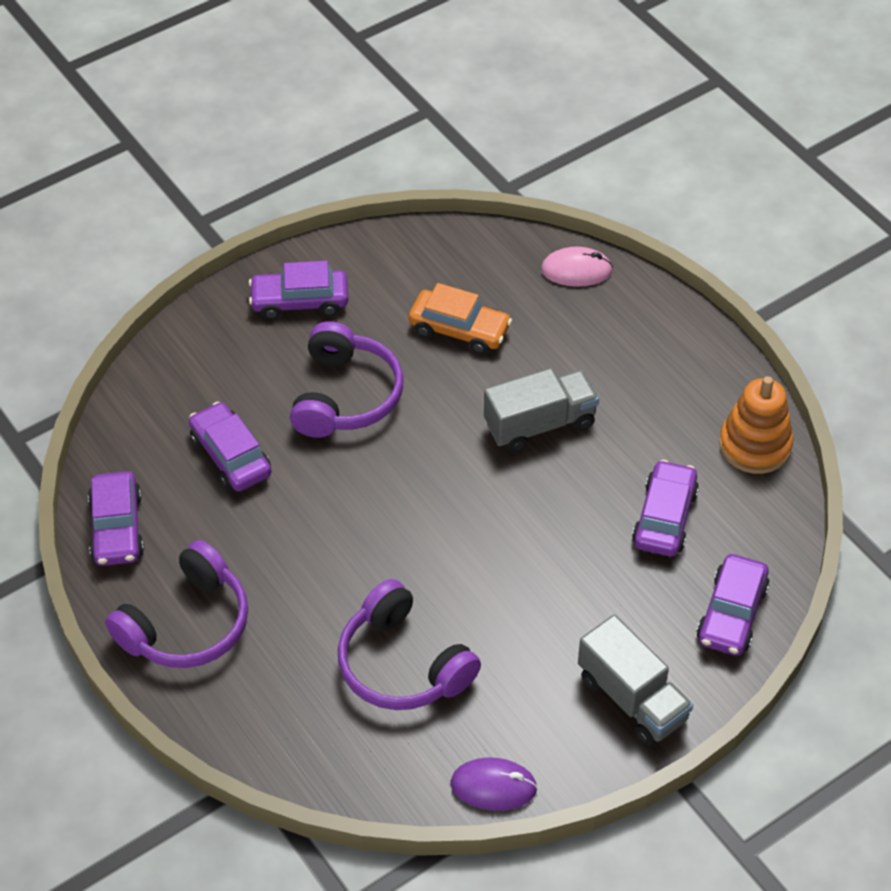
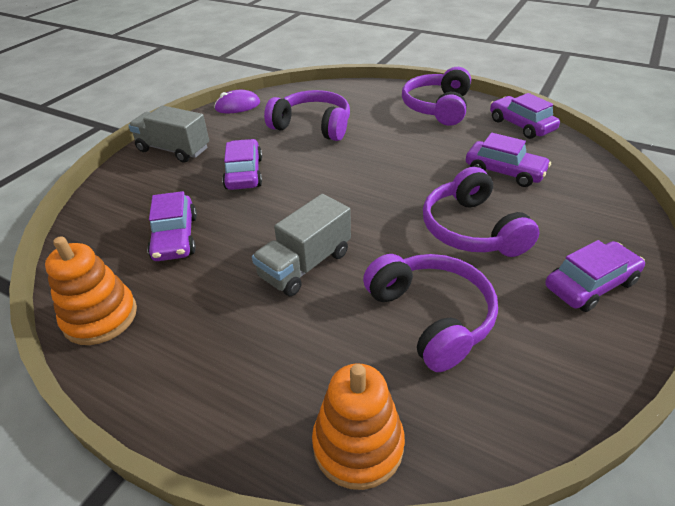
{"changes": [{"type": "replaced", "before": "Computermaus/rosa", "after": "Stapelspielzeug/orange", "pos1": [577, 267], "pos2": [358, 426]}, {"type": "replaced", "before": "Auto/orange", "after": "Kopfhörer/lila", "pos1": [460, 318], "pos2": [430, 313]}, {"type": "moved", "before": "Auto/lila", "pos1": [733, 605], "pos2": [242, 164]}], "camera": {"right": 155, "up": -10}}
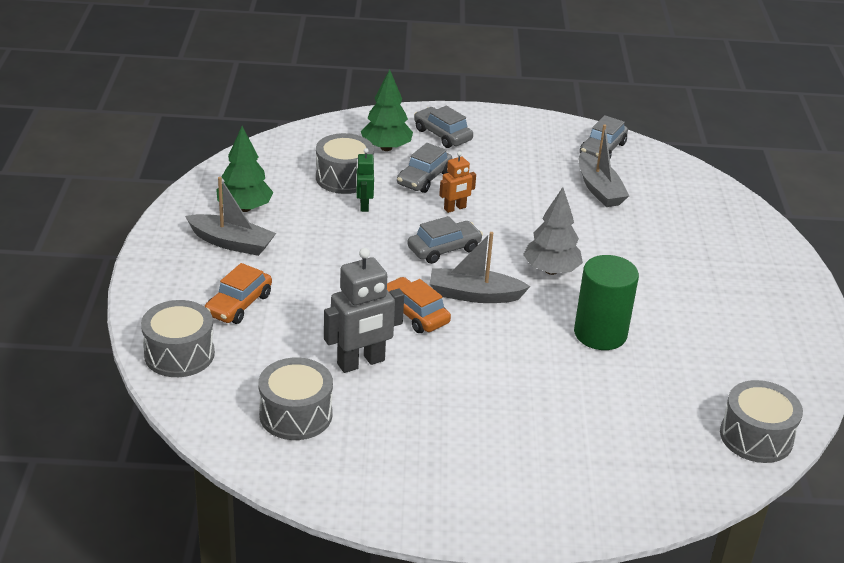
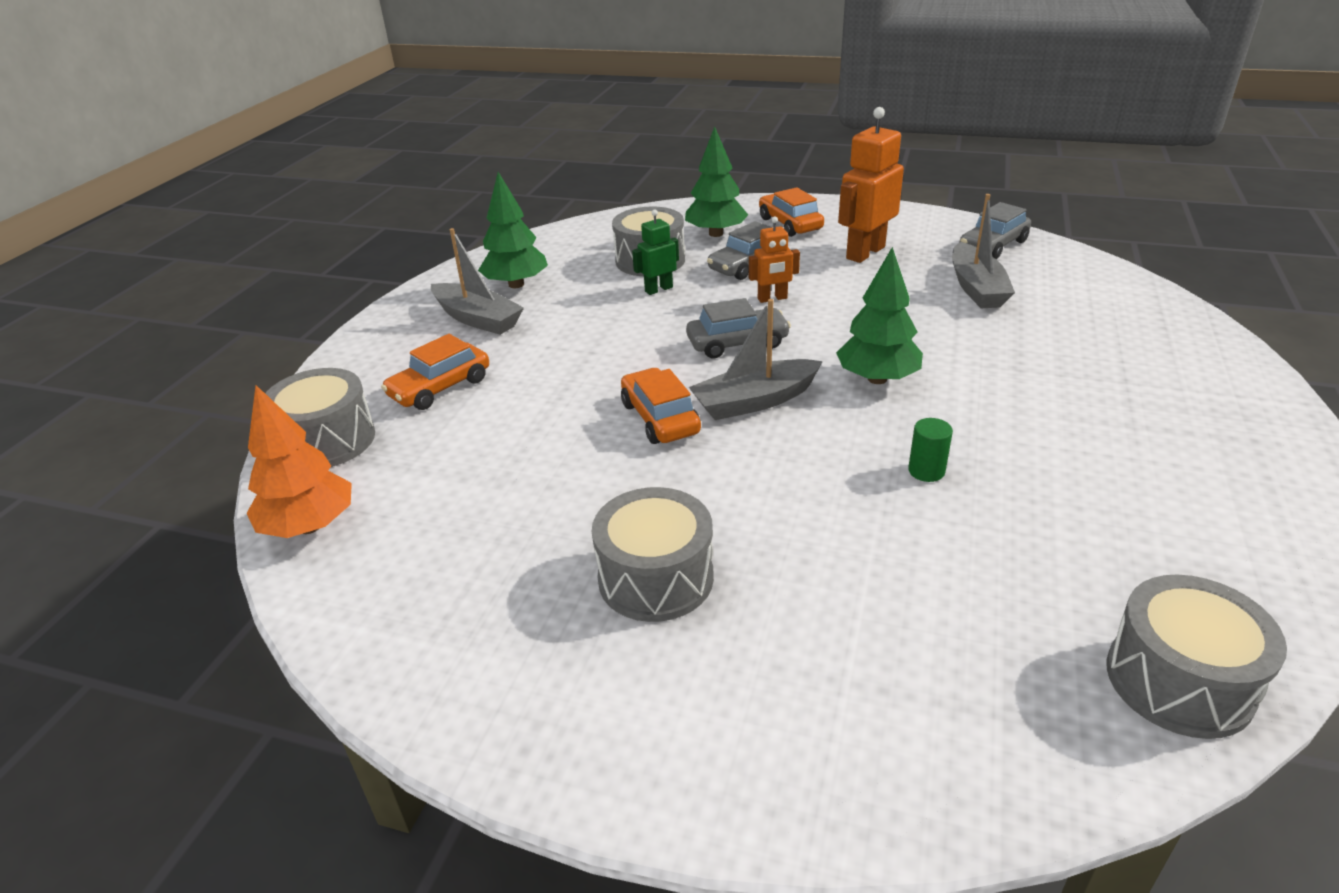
{"changes": [{"type": "recoloured", "before": "Auto/grau", "after": "Auto/orange", "pos1": [443, 127], "pos2": [791, 212]}, {"type": "turned", "before": "Roboter/grün", "pos1": [365, 180], "pos2": [655, 252], "turn": 45}, {"type": "recoloured", "before": "Baum/grau", "after": "Baum/grün", "pos1": [553, 231], "pos2": [879, 315]}, {"type": "turned", "before": "Boot/grau", "pos1": [480, 267], "pos2": [756, 359], "turn": -45}, {"type": "removed", "before": "Roboter/grau", "pos1": [364, 310]}, {"type": "resized", "before": "Vollzylinder/grün", "pos1": [606, 302], "pos2": [930, 450], "scale": 0.44}, {"type": "moved", "before": "Trommel/grau", "pos1": [295, 399], "pos2": [653, 554]}, {"type": "added", "after": "Roboter/orange", "pos2": [871, 185]}, {"type": "added", "after": "Baum/orange", "pos2": [299, 461]}], "camera": {"right": 20, "up": 0}}
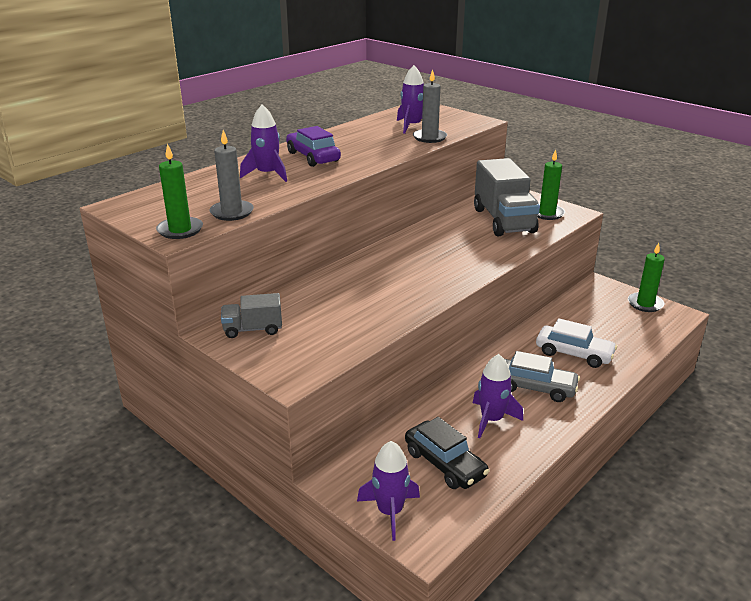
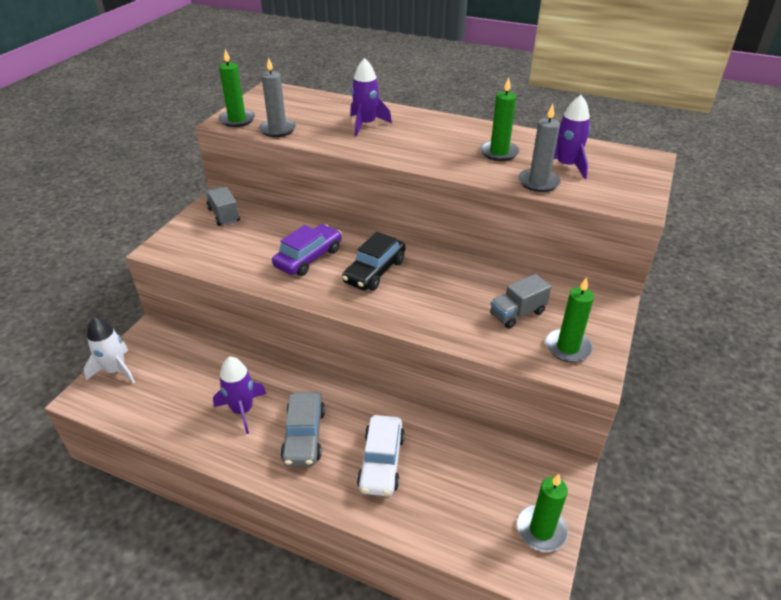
{"changes": [{"type": "moved", "before": "Auto/lila", "pos1": [313, 146], "pos2": [307, 250]}, {"type": "resized", "before": "Lastwagen/grau", "pos1": [507, 197], "pos2": [520, 301], "scale": 0.52}, {"type": "moved", "before": "Auto/schwarz", "pos1": [447, 453], "pos2": [374, 261]}, {"type": "recoloured", "before": "Rakete/lila", "after": "Rakete/weiß", "pos1": [388, 491], "pos2": [109, 350]}, {"type": "added", "after": "Kerze/grün", "pos2": [499, 119]}], "camera": {"right": 70, "up": 10}}
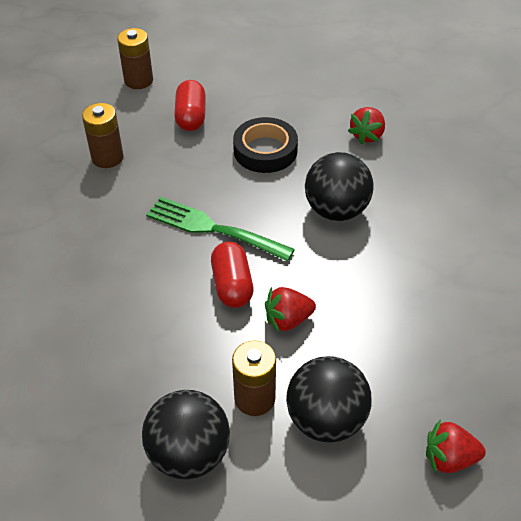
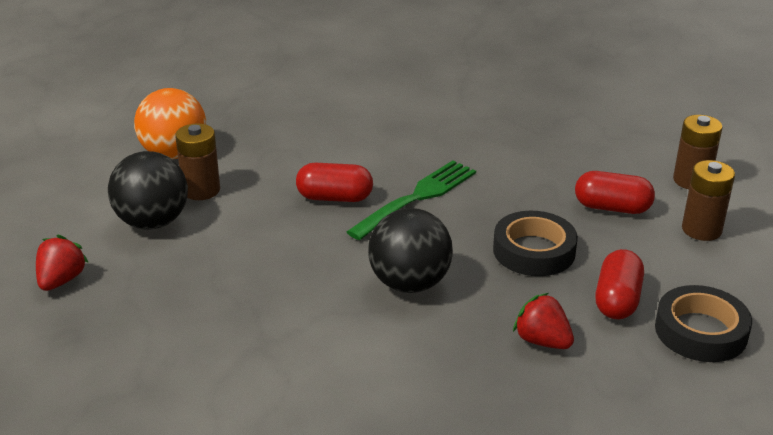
{"changes": [{"type": "moved", "before": "Batterie/braun", "pos1": [103, 135], "pos2": [708, 200]}, {"type": "removed", "before": "Erdbeere/rot", "pos1": [290, 310]}, {"type": "recoloured", "before": "Ball/schwarz", "after": "Ball/orange", "pos1": [186, 434], "pos2": [170, 123]}, {"type": "added", "after": "Kapsel/rot", "pos2": [619, 284]}, {"type": "added", "after": "Klebeband/schwarz", "pos2": [703, 323]}], "camera": {"right": 105, "up": -15}}
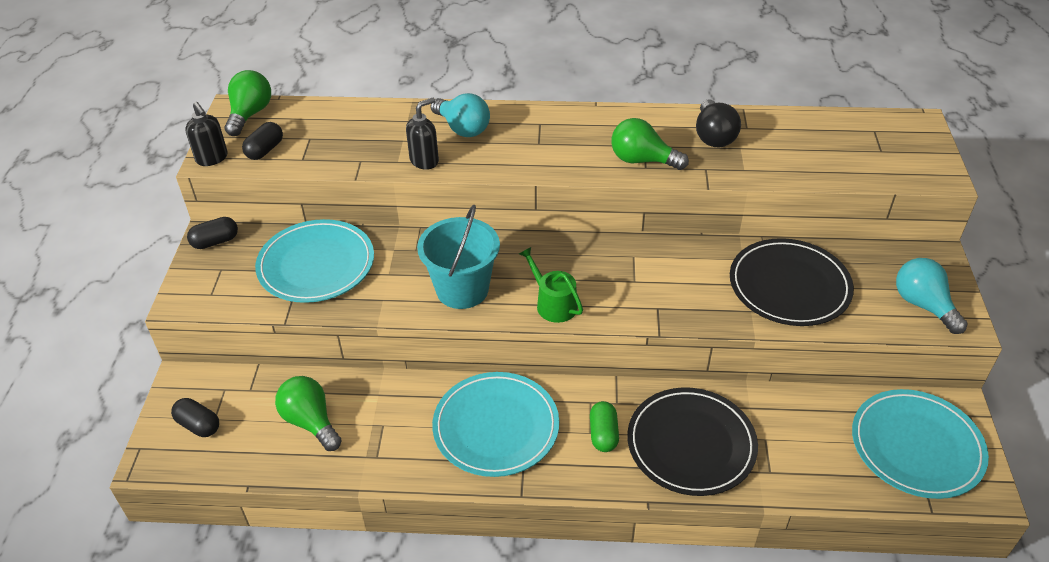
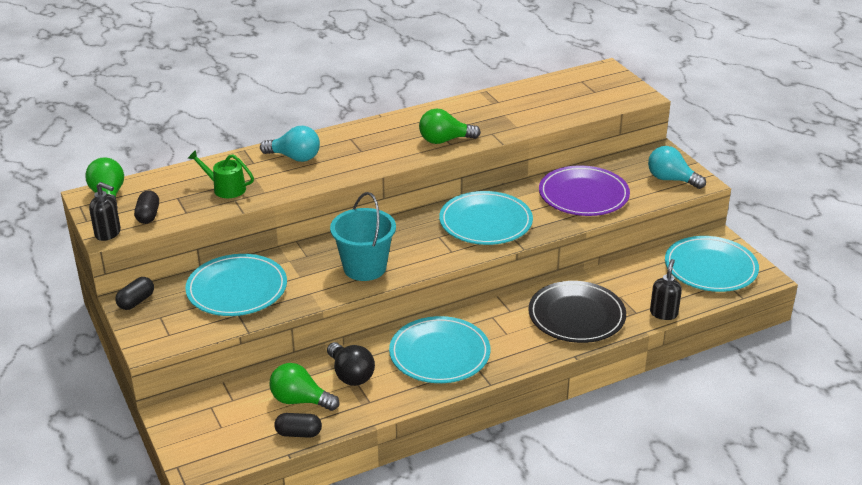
{"changes": [{"type": "moved", "before": "Seifenspender/schwarz", "pos1": [422, 134], "pos2": [666, 289]}, {"type": "moved", "before": "Glühbirne/schwarz", "pos1": [718, 123], "pos2": [351, 364]}, {"type": "recoloured", "before": "Teller/schwarz", "after": "Teller/lila", "pos1": [792, 282], "pos2": [584, 190]}, {"type": "moved", "before": "Gießkanne/grün", "pos1": [551, 285], "pos2": [221, 174]}, {"type": "moved", "before": "Kapsel/schwarz", "pos1": [195, 417], "pos2": [298, 425]}, {"type": "removed", "before": "Kapsel/grün", "pos1": [604, 426]}, {"type": "added", "after": "Teller/türkis", "pos2": [486, 218]}], "camera": {"right": -30, "up": -10}}
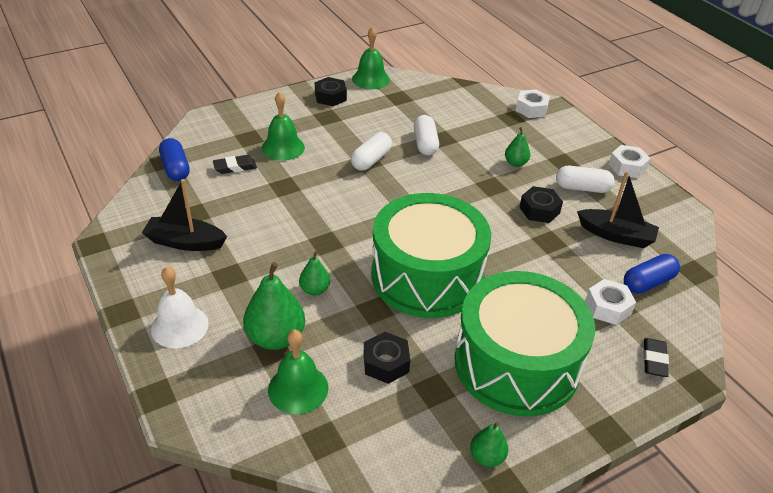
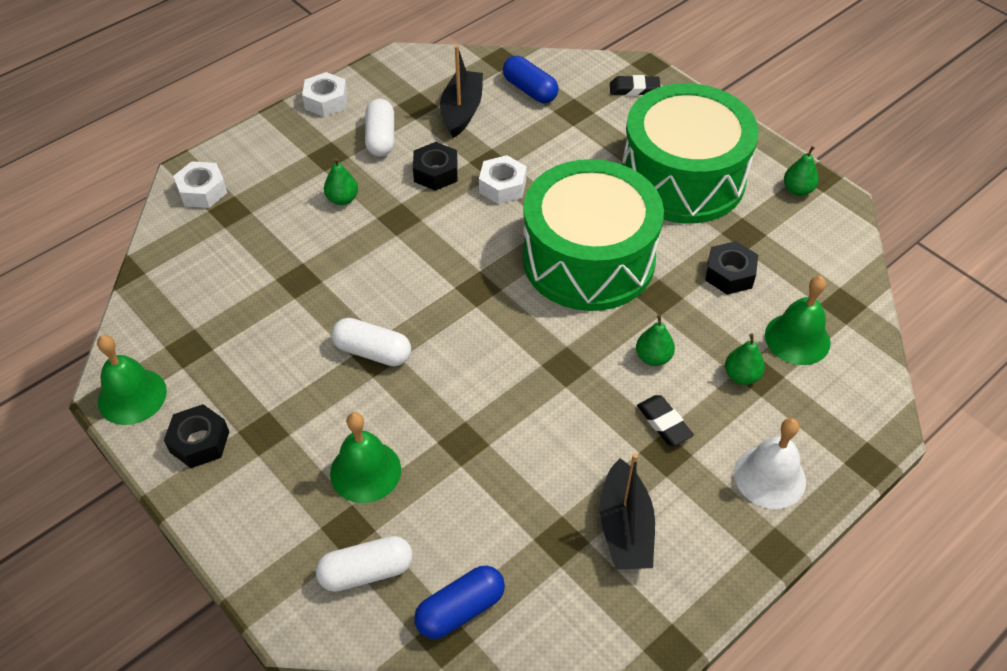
{"changes": [{"type": "moved", "before": "Kapsel/weiß", "pos1": [426, 135], "pos2": [364, 564]}, {"type": "moved", "before": "Radiergummi/schwarz", "pos1": [235, 164], "pos2": [665, 420]}, {"type": "resized", "before": "Birne/grün", "pos1": [274, 306], "pos2": [745, 359], "scale": 0.55}, {"type": "moved", "before": "Sechskantmutter/weiß", "pos1": [610, 302], "pos2": [503, 179]}], "camera": {"right": -100, "up": 10}}
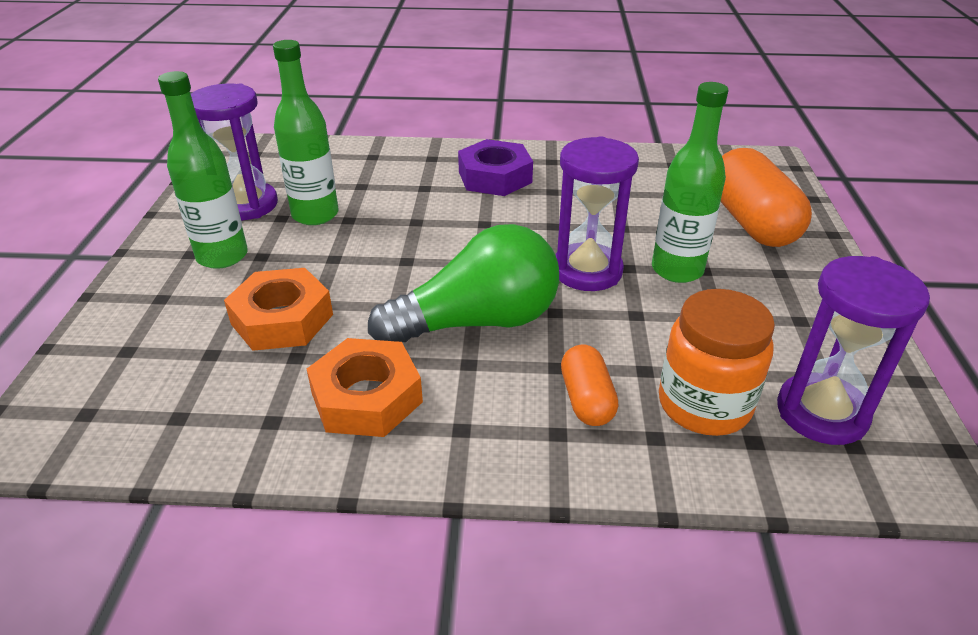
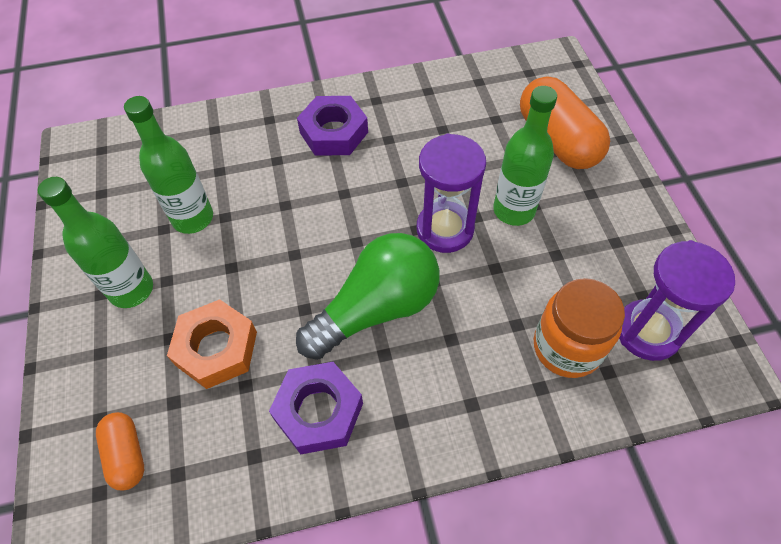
{"changes": [{"type": "removed", "before": "Sanduhr/lila", "pos1": [234, 152]}, {"type": "recoloured", "before": "Sechskantmutter/orange", "after": "Sechskantmutter/lila", "pos1": [365, 387], "pos2": [316, 408]}, {"type": "moved", "before": "Kapsel/orange", "pos1": [589, 385], "pos2": [120, 451]}], "camera": {"right": -15, "up": 20}}
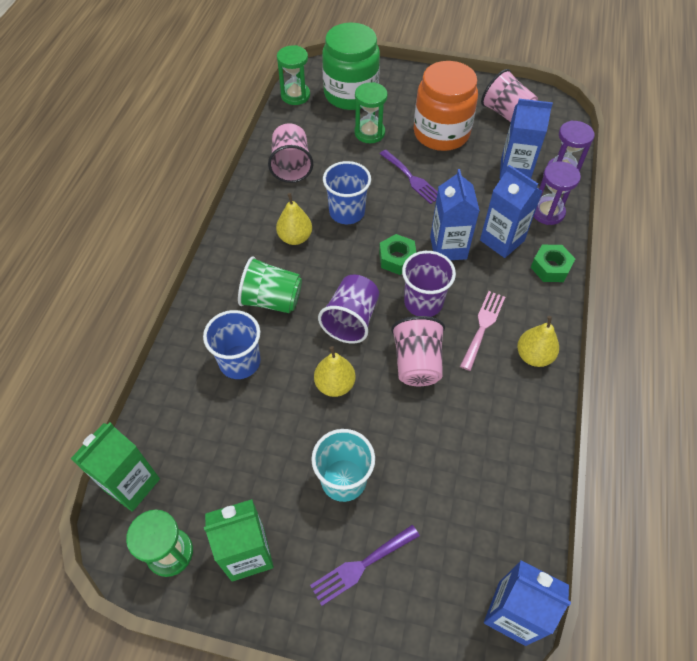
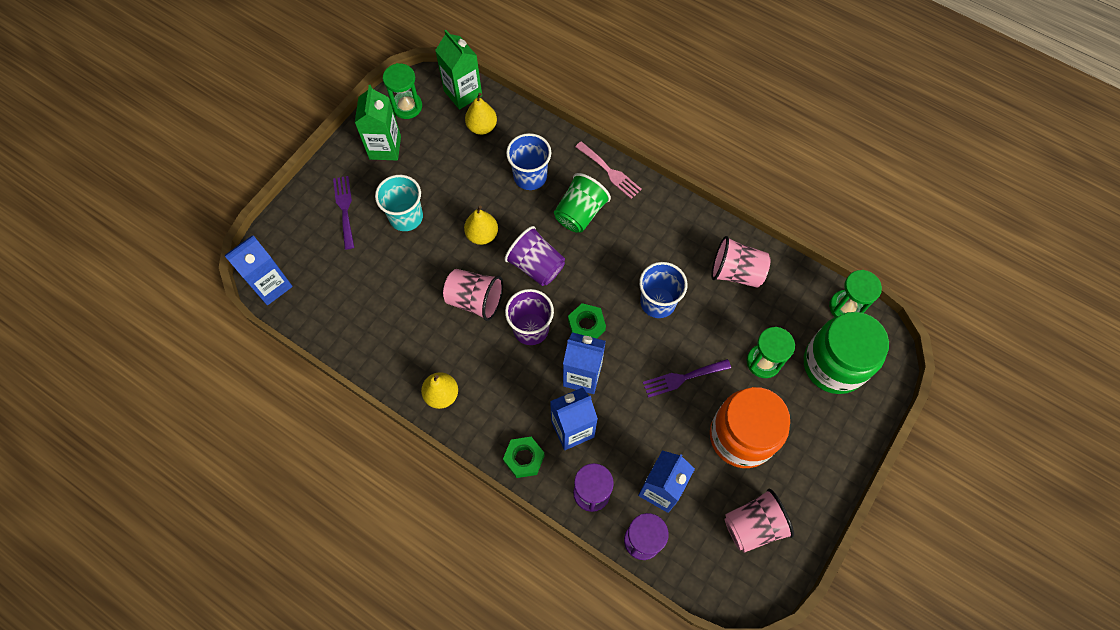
{"changes": [{"type": "moved", "before": "Birne/gelb", "pos1": [294, 219], "pos2": [481, 114]}, {"type": "moved", "before": "Gabel/rosa", "pos1": [482, 331], "pos2": [608, 170]}], "camera": {"right": 110, "up": 10}}
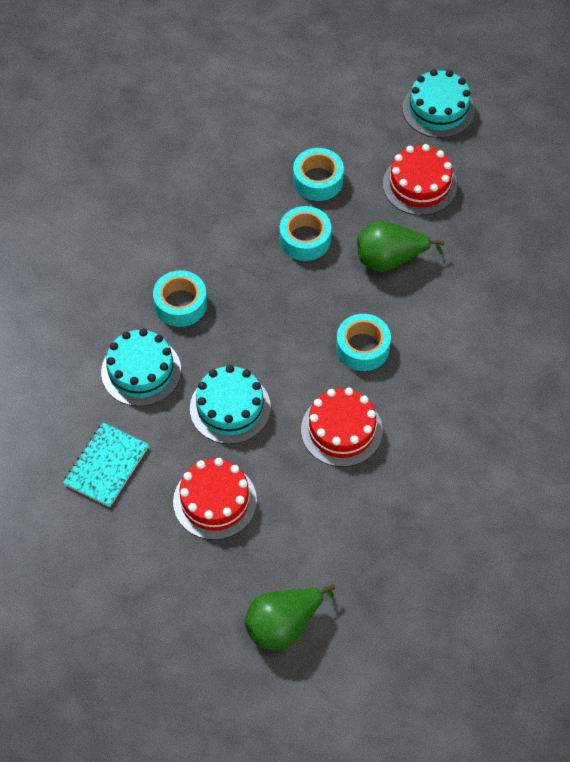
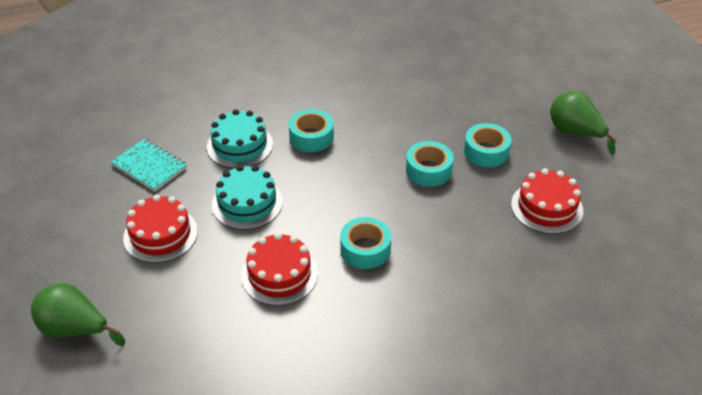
{"changes": [{"type": "removed", "before": "Kuchen/türkis", "pos1": [439, 103]}, {"type": "moved", "before": "Birne/grün", "pos1": [400, 246], "pos2": [583, 123]}, {"type": "turned", "before": "Notizbuch/türkis", "pos1": [106, 464], "pos2": [149, 165], "turn": 45}], "camera": {"right": 55, "up": -15}}
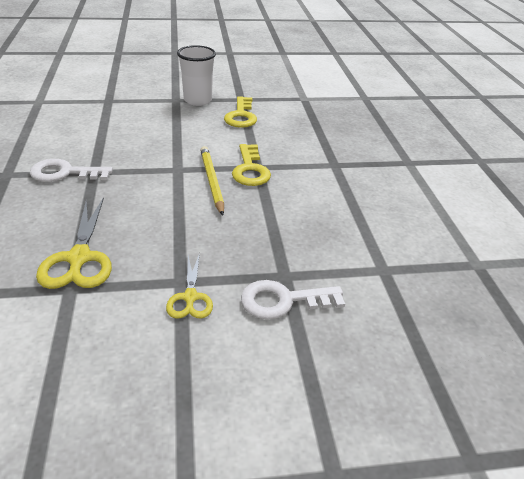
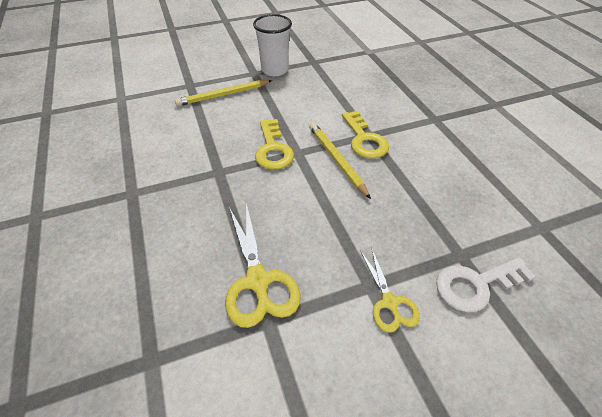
{"changes": [{"type": "moved", "before": "Schlüssel/gelb", "pos1": [240, 112], "pos2": [274, 144]}, {"type": "removed", "before": "Schlüssel/weiß", "pos1": [71, 170]}, {"type": "added", "after": "Bleistift/gelb", "pos2": [223, 93]}], "camera": {"right": -10, "up": 10}}
